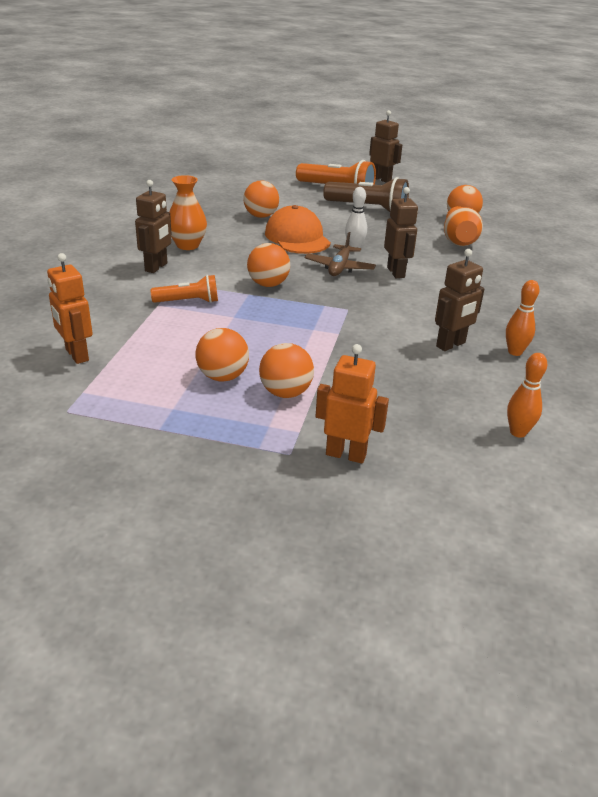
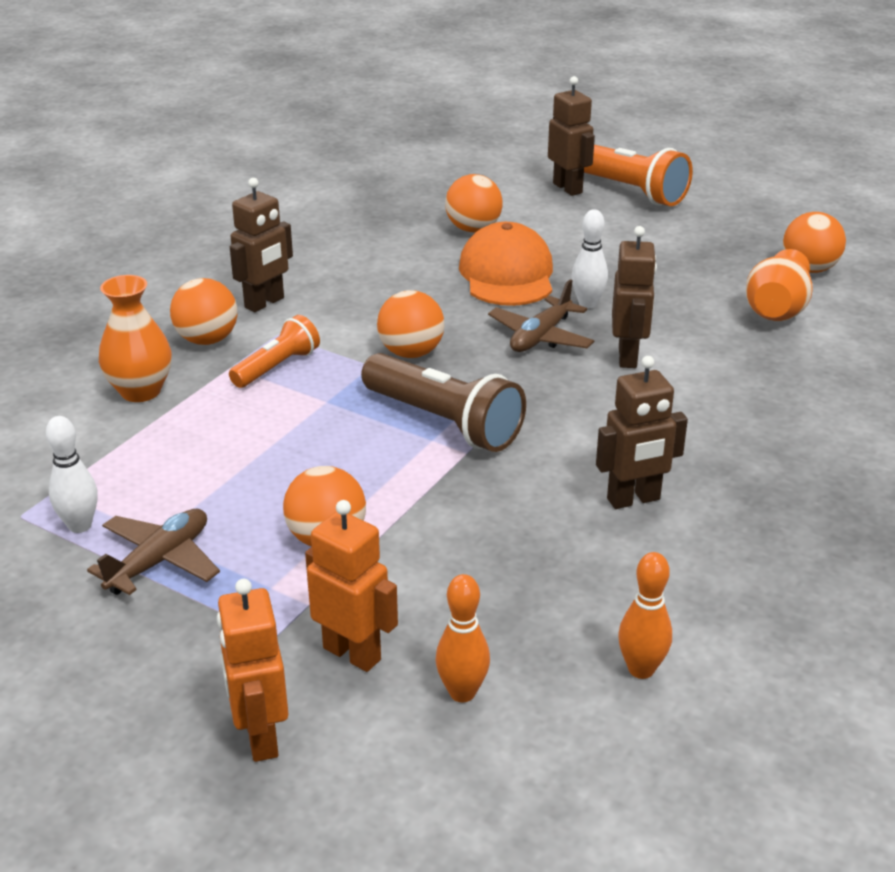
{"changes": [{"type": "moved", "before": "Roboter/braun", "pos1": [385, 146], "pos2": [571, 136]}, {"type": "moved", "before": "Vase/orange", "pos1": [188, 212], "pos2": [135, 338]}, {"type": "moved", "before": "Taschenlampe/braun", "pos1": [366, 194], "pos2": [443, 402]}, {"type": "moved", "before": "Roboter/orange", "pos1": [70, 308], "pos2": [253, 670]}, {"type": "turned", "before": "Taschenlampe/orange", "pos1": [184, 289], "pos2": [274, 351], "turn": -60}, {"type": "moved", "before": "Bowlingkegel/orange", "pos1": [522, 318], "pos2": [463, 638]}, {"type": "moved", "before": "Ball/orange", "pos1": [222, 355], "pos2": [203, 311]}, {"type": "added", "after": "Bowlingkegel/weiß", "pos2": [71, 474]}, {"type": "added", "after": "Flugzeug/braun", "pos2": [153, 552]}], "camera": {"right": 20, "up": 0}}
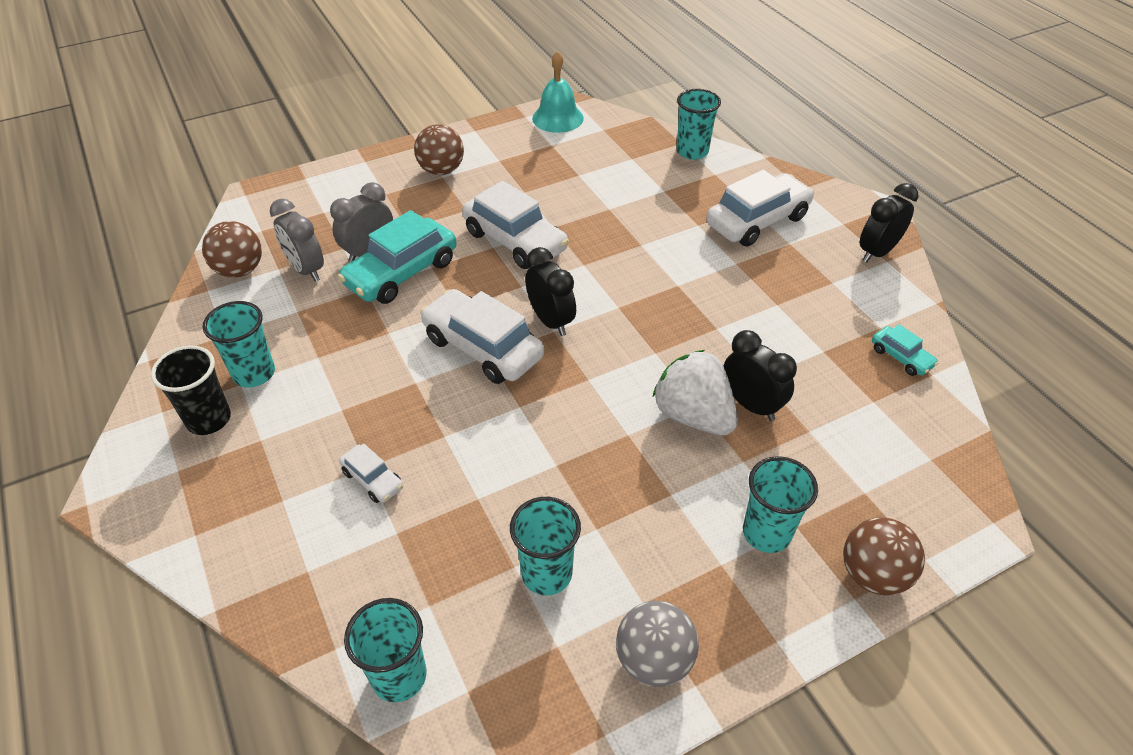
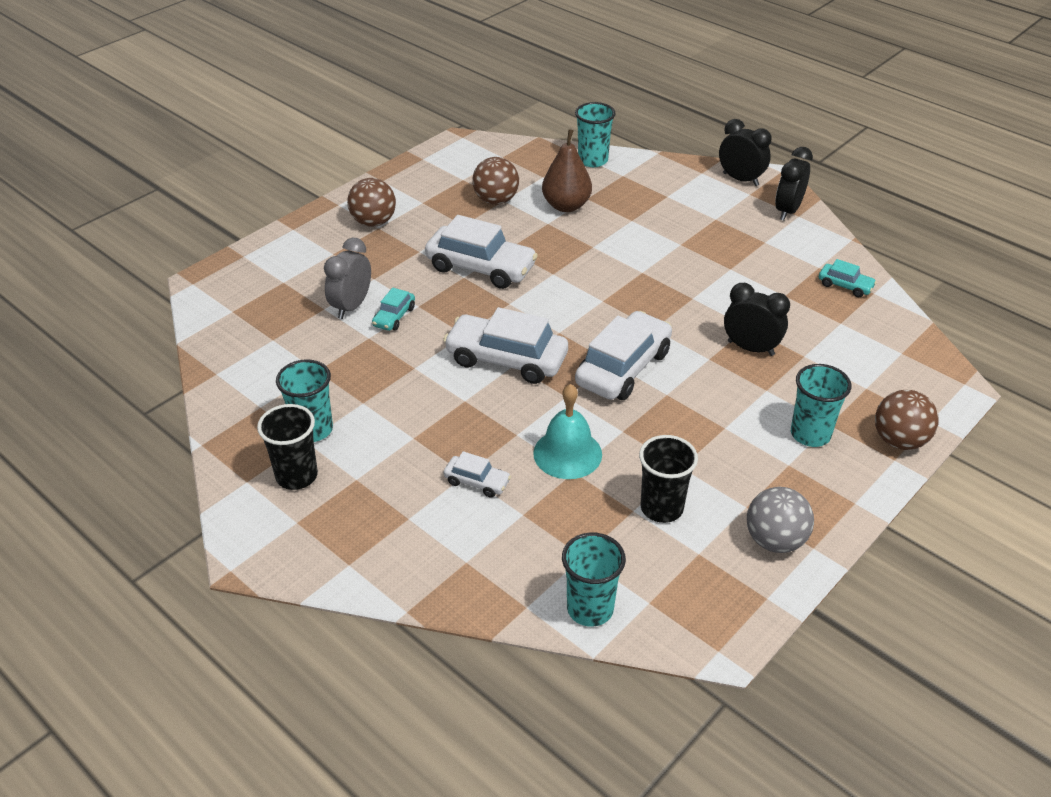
{"changes": [{"type": "moved", "before": "Glocke/türkis", "pos1": [558, 92], "pos2": [567, 431]}, {"type": "moved", "before": "Auto/weiß", "pos1": [760, 208], "pos2": [623, 355]}, {"type": "removed", "before": "Wecker/grau", "pos1": [297, 240]}, {"type": "resized", "before": "Auto/türkis", "pos1": [397, 257], "pos2": [393, 309], "scale": 0.49}, {"type": "moved", "before": "Ball/braun", "pos1": [232, 249], "pos2": [495, 181]}, {"type": "moved", "before": "Wecker/schwarz", "pos1": [550, 291], "pos2": [745, 152]}, {"type": "removed", "before": "Erdbeere/weiß", "pos1": [695, 392]}, {"type": "recoloured", "before": "Becher/türkis", "after": "Becher/schwarz", "pos1": [545, 546], "pos2": [668, 479]}, {"type": "added", "after": "Birne/braun", "pos2": [567, 170]}], "camera": {"right": -20, "up": -5}}
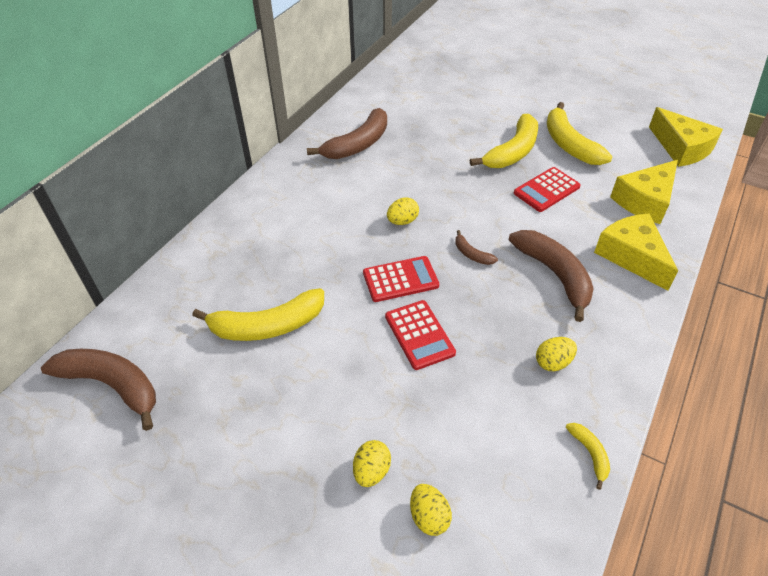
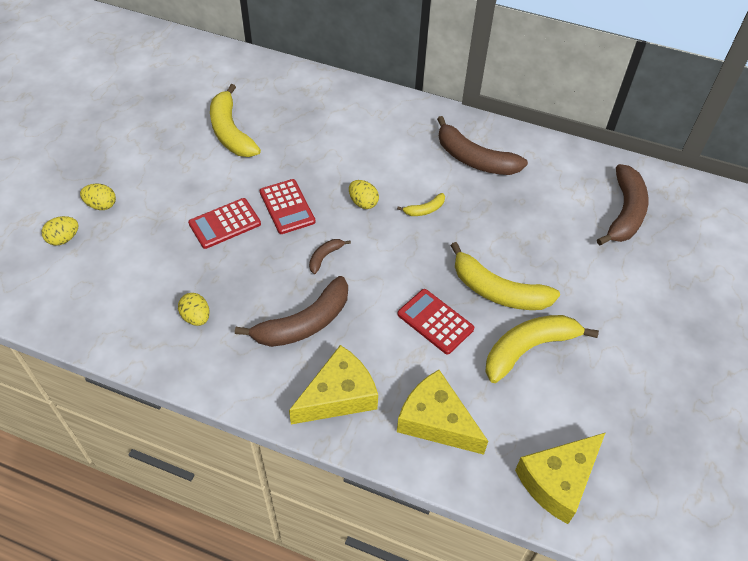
{"changes": [{"type": "moved", "before": "Banane/braun", "pos1": [98, 390], "pos2": [622, 204]}, {"type": "moved", "before": "Banane/gelb", "pos1": [588, 456], "pos2": [421, 204]}], "camera": {"right": 80, "up": 5}}
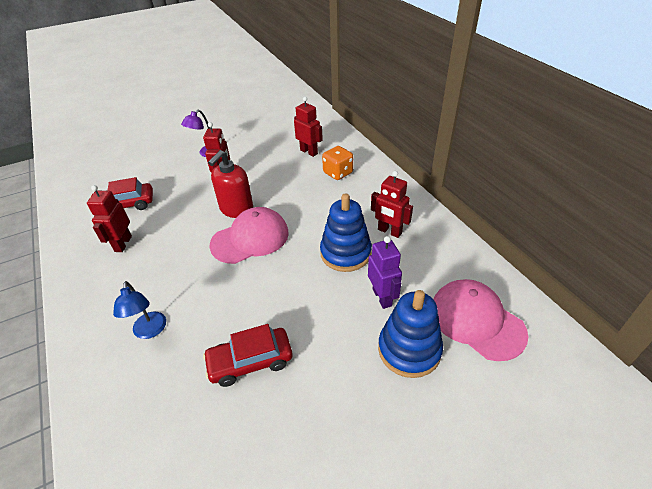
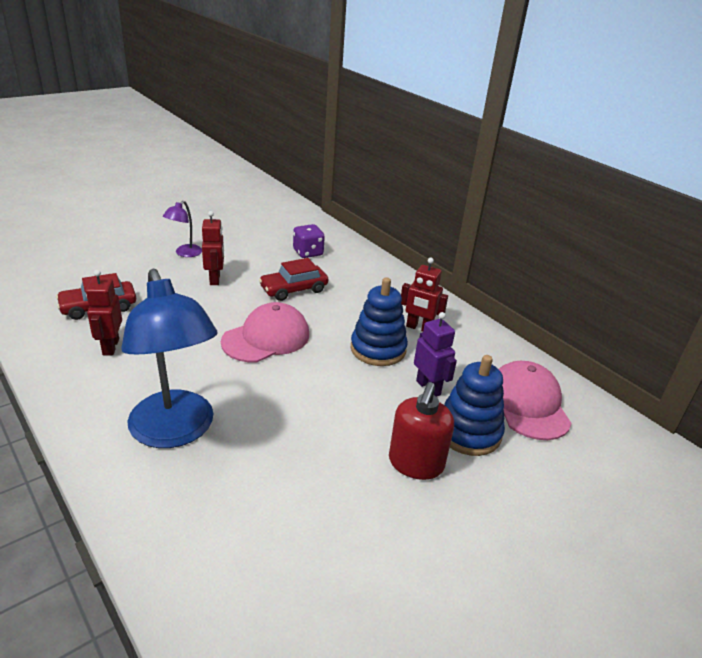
{"changes": [{"type": "replaced", "before": "Roboter/rot", "after": "Spielwürfel/lila", "pos1": [308, 127], "pos2": [309, 241]}, {"type": "removed", "before": "Spielwürfel/orange", "pos1": [337, 163]}, {"type": "moved", "before": "Seifenspender/rot", "pos1": [230, 184], "pos2": [421, 431]}, {"type": "turned", "before": "Kappe/rosa", "pos1": [480, 320], "pos2": [535, 400], "turn": 45}, {"type": "resized", "before": "Lampe/blau", "pos1": [139, 310], "pos2": [169, 358], "scale": 2.18}, {"type": "moved", "before": "Auto/rot", "pos1": [248, 355], "pos2": [293, 279]}], "camera": {"right": -15, "up": -10}}
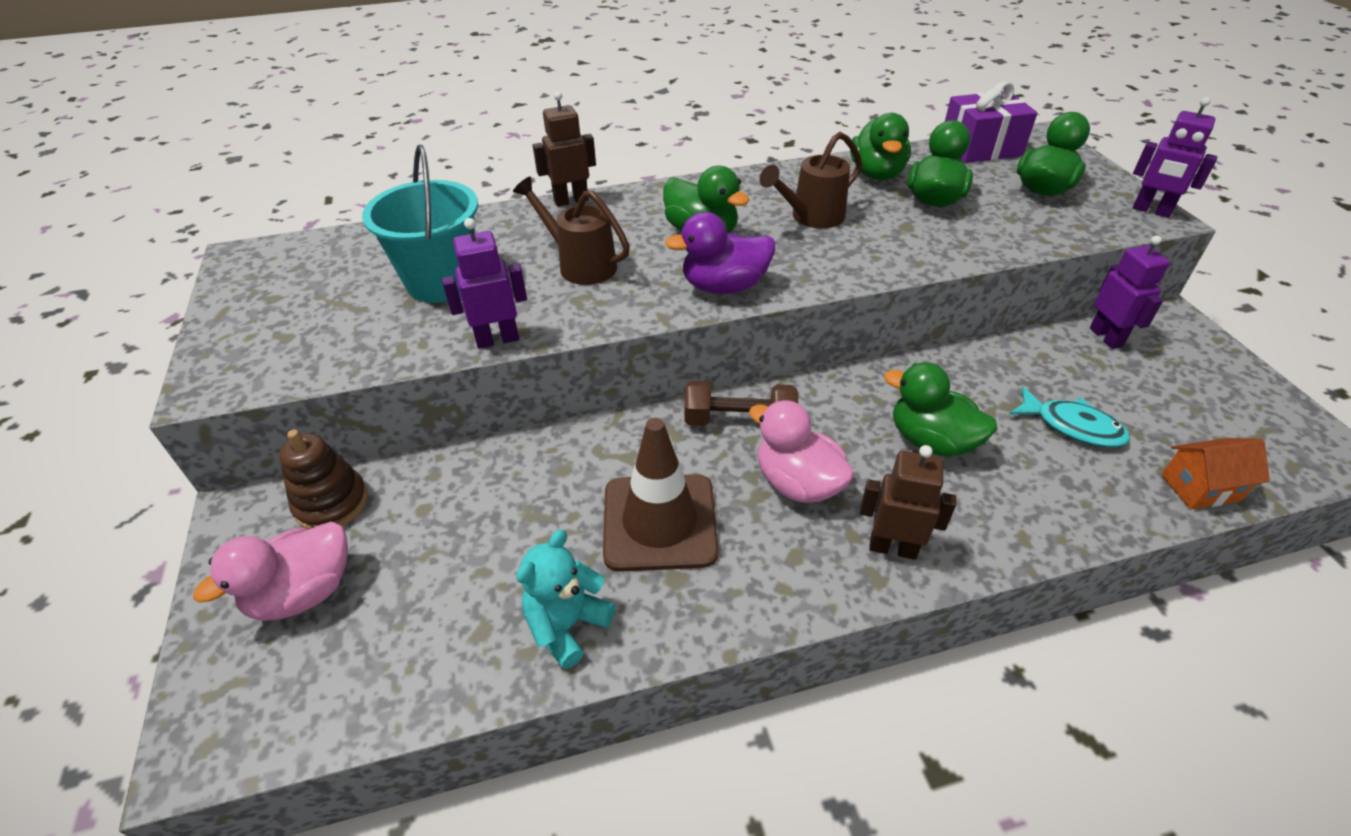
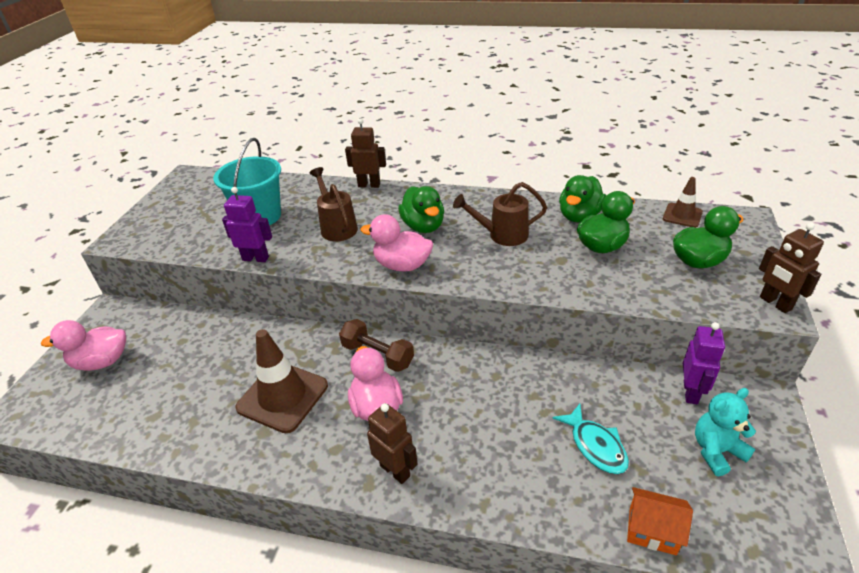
{"changes": [{"type": "replaced", "before": "Geschenk/lila", "after": "Leitkegel/braun", "pos1": [991, 122], "pos2": [683, 202]}, {"type": "recoloured", "before": "Roboter/lila", "after": "Roboter/braun", "pos1": [1175, 157], "pos2": [791, 268]}, {"type": "recoloured", "before": "Ente/lila", "after": "Ente/rosa", "pos1": [720, 253], "pos2": [396, 243]}, {"type": "removed", "before": "Ente/grün", "pos1": [940, 409]}, {"type": "removed", "before": "Stapelspielzeug/braun", "pos1": [323, 479]}, {"type": "moved", "before": "Teddybär/türkis", "pos1": [565, 599], "pos2": [725, 432]}], "camera": {"right": 30, "up": -5}}
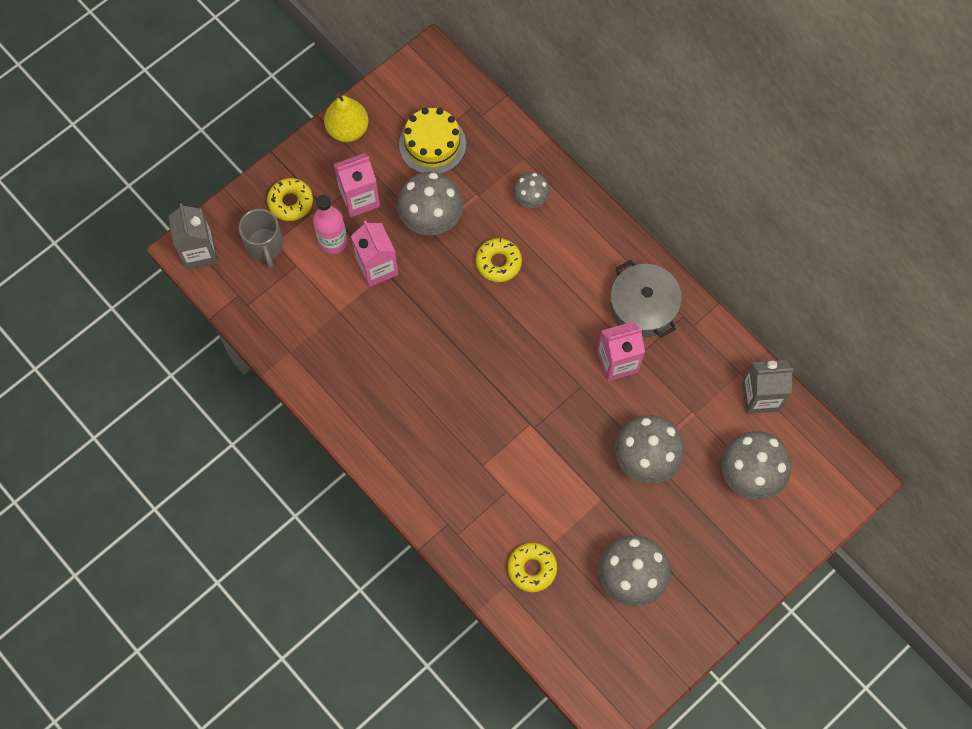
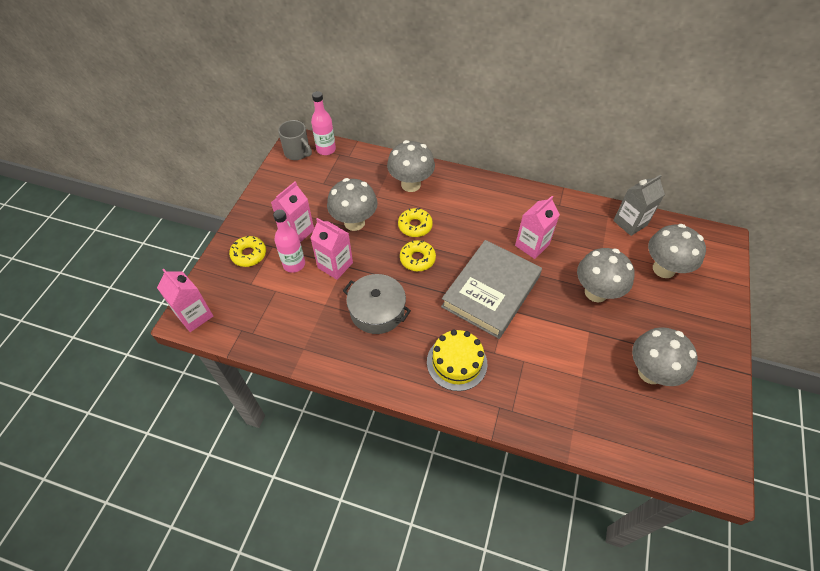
{"changes": [{"type": "removed", "before": "Birne/gelb", "pos1": [346, 117]}, {"type": "moved", "before": "Kuchen/gelb", "pos1": [432, 141], "pos2": [457, 360]}, {"type": "resized", "before": "Pilz/grau", "pos1": [532, 190], "pos2": [411, 166], "scale": 1.75}, {"type": "recoloured", "before": "Getränkekarton/grau", "after": "Getränkekarton/rosa", "pos1": [193, 236], "pos2": [185, 300]}, {"type": "moved", "before": "Tasse/grau", "pos1": [261, 238], "pos2": [295, 140]}, {"type": "moved", "before": "Kochtopf/grau", "pos1": [646, 299], "pos2": [377, 304]}, {"type": "moved", "before": "Donut/gelb", "pos1": [532, 567], "pos2": [418, 255]}, {"type": "added", "after": "Flasche/rosa", "pos2": [323, 123]}, {"type": "added", "after": "Buch/grau", "pos2": [491, 289]}], "camera": {"right": -30, "up": -15}}
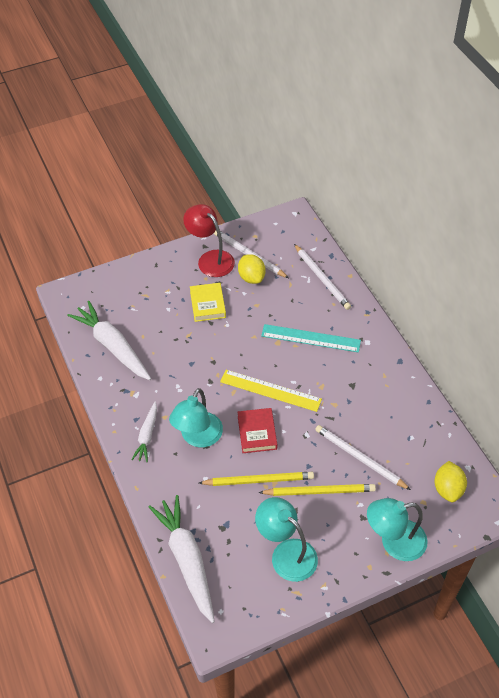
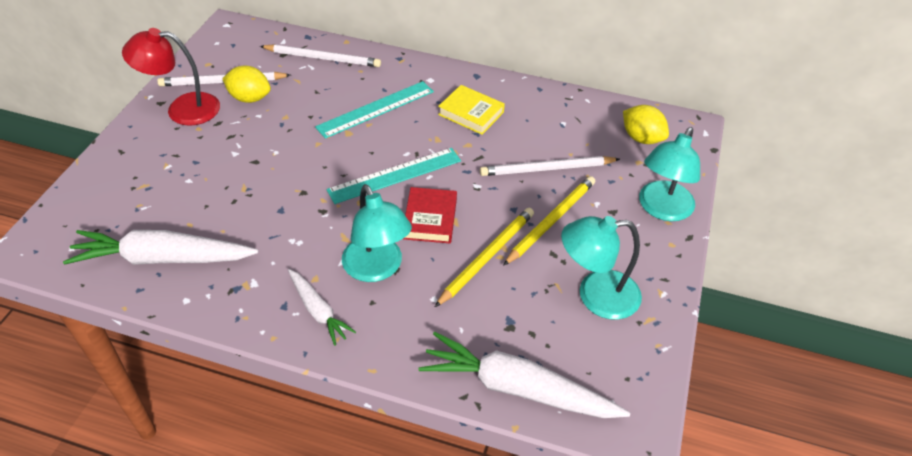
{"changes": [{"type": "moved", "before": "Buch/gelb", "pos1": [208, 302], "pos2": [471, 110]}, {"type": "recoloured", "before": "Lineal/gelb", "after": "Lineal/türkis", "pos1": [271, 391], "pos2": [393, 176]}, {"type": "turned", "before": "Buch/rot", "pos1": [257, 430], "pos2": [430, 215], "turn": 60}], "camera": {"right": -50, "up": -5}}
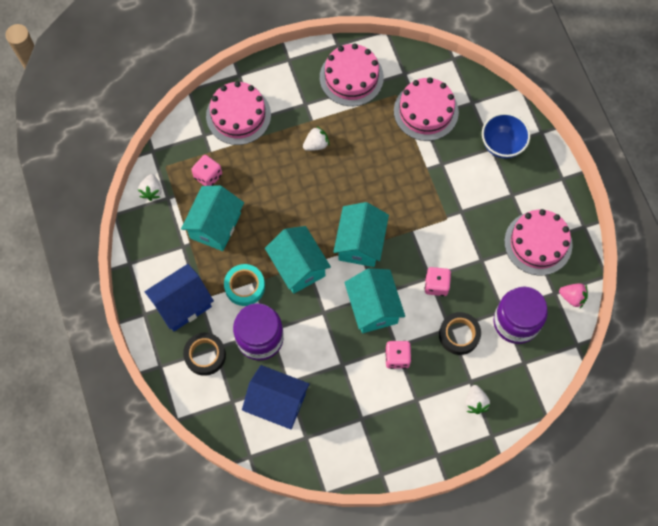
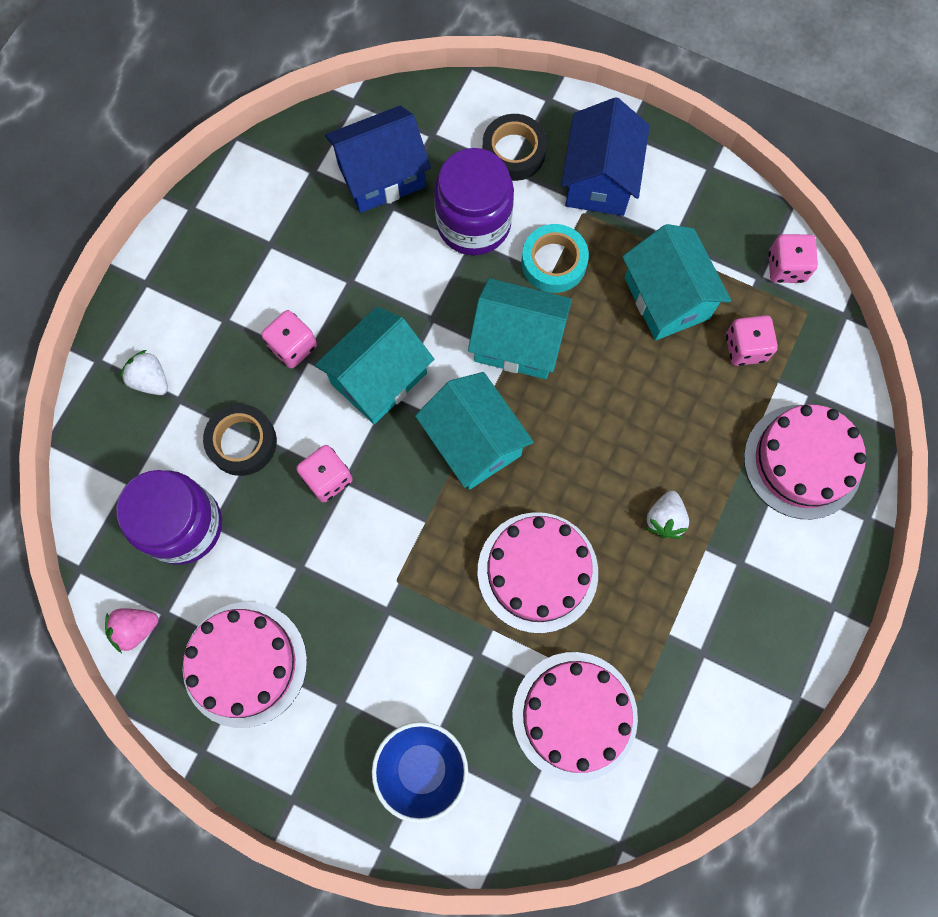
{"changes": [{"type": "moved", "before": "Kuchen/rosa", "pos1": [352, 75], "pos2": [537, 572]}, {"type": "replaced", "before": "Erdbeere/weiß", "after": "Spielwürfel/rosa", "pos1": [150, 187], "pos2": [793, 258]}, {"type": "turned", "before": "Haus/türkis", "pos1": [374, 300], "pos2": [374, 365], "turn": -75}], "camera": {"right": 135, "up": 5}}
